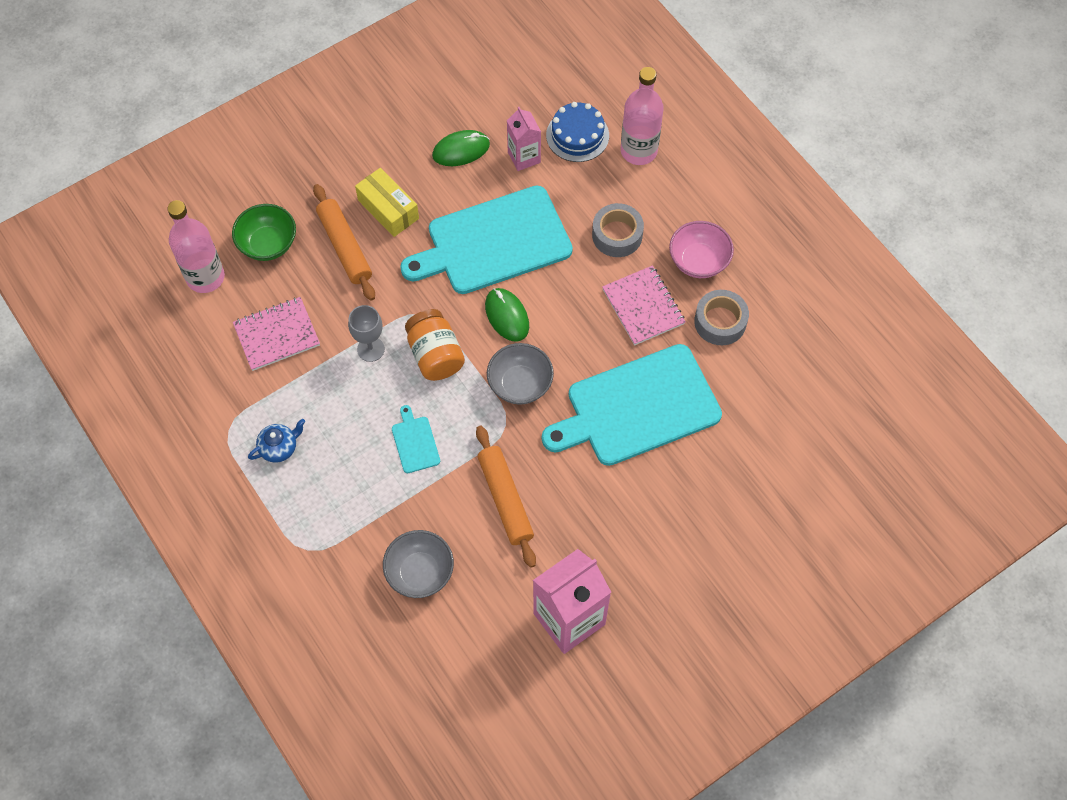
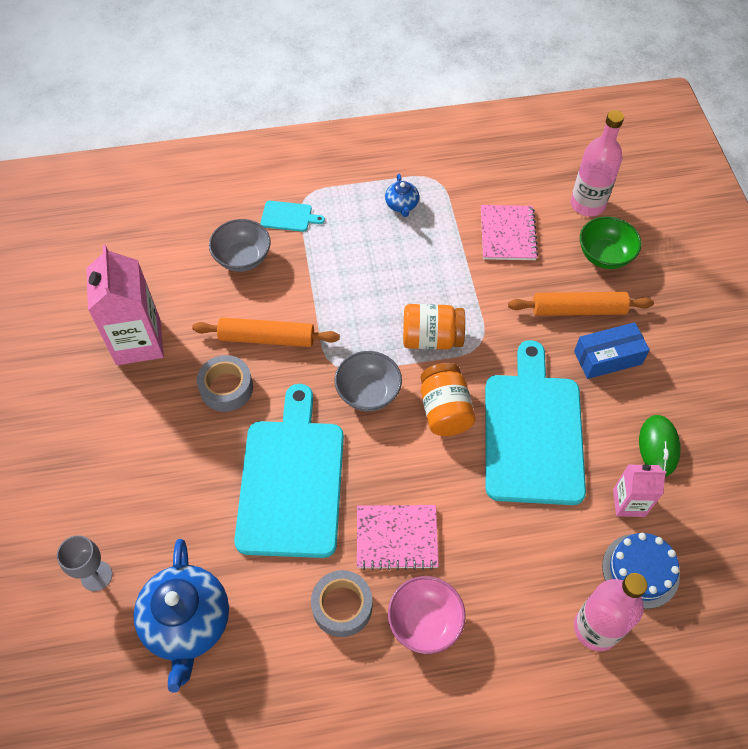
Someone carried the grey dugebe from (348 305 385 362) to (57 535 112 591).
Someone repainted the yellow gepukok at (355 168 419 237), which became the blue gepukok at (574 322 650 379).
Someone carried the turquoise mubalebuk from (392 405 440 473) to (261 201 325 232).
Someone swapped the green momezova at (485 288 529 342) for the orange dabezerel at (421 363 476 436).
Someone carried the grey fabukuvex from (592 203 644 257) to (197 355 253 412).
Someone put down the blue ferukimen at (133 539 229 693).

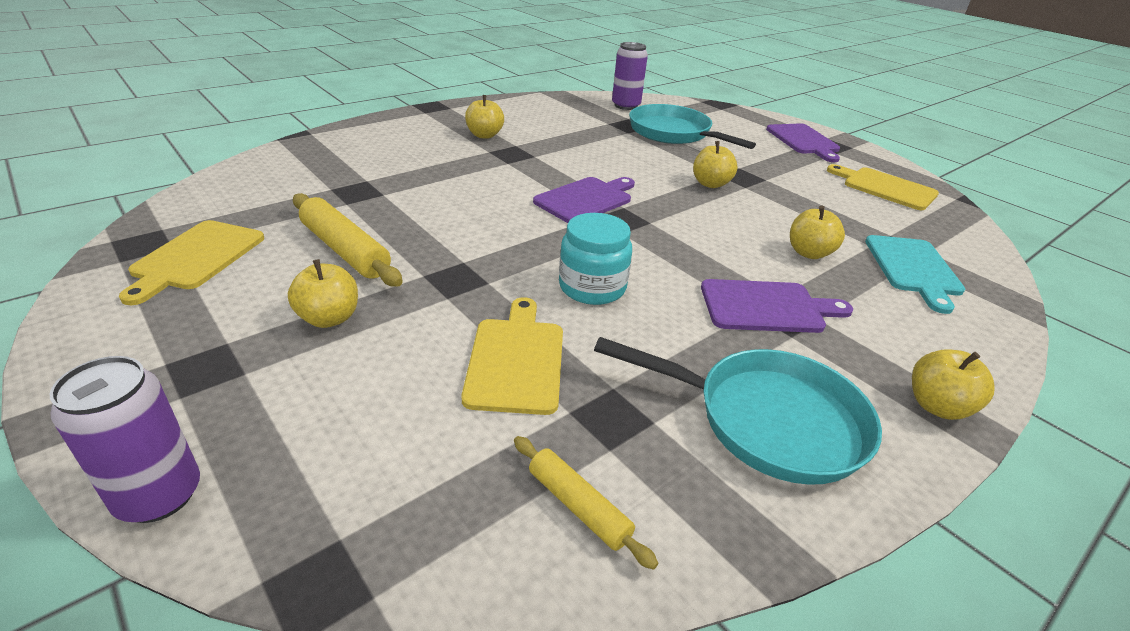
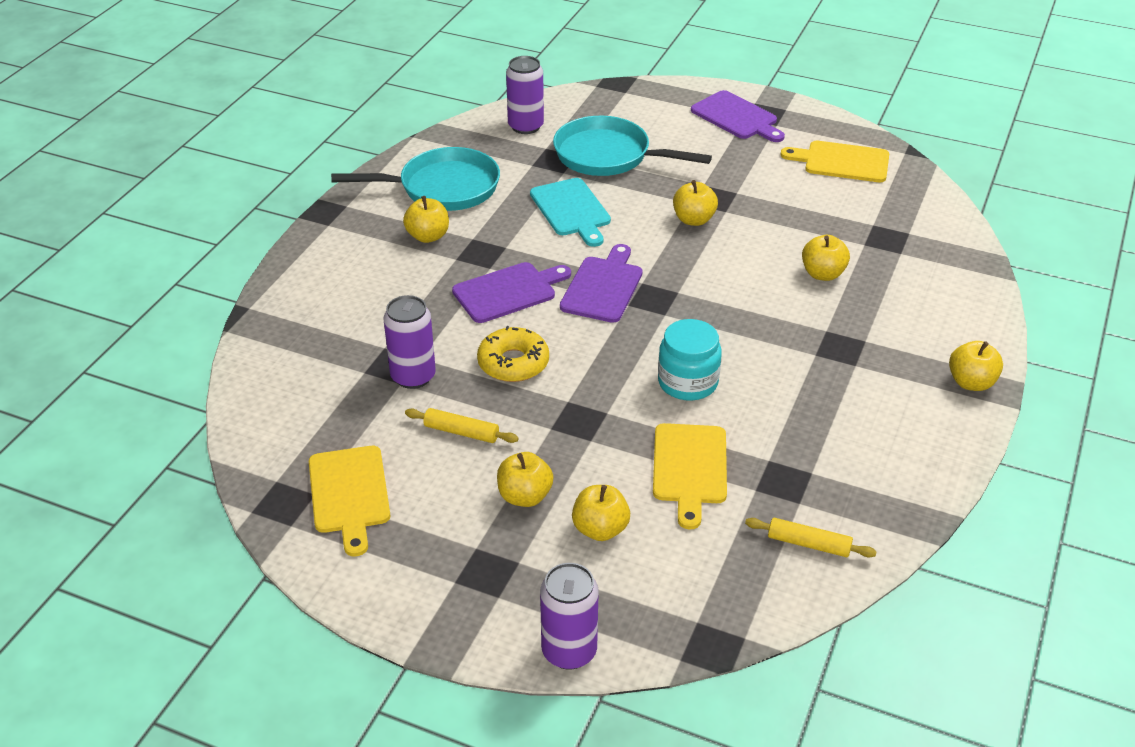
Someone scaled the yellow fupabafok at (293 193 403 287) by 0.60.
Someone rotated the yellow mubalebuk at (461 297 563 415) by 150 degrees counterclockwise.
Someone carried the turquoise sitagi from (594 337 882 485) to (331 147 500 211).
Someone carried the purple mubalebuk from (701 279 853 333) to (452 262 571 323).
Someone carried the turquoise mubalebuk from (865 235 965 314) to (530 178 611 247).
Someone put down the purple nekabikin at (384 295 436 389).
Someone put down the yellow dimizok at (477 326 549 382).
Someone put down the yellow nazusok at (572 485 630 541).

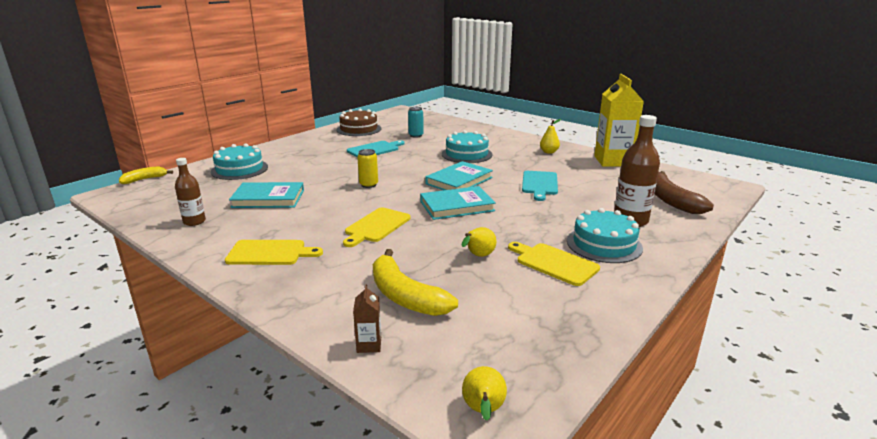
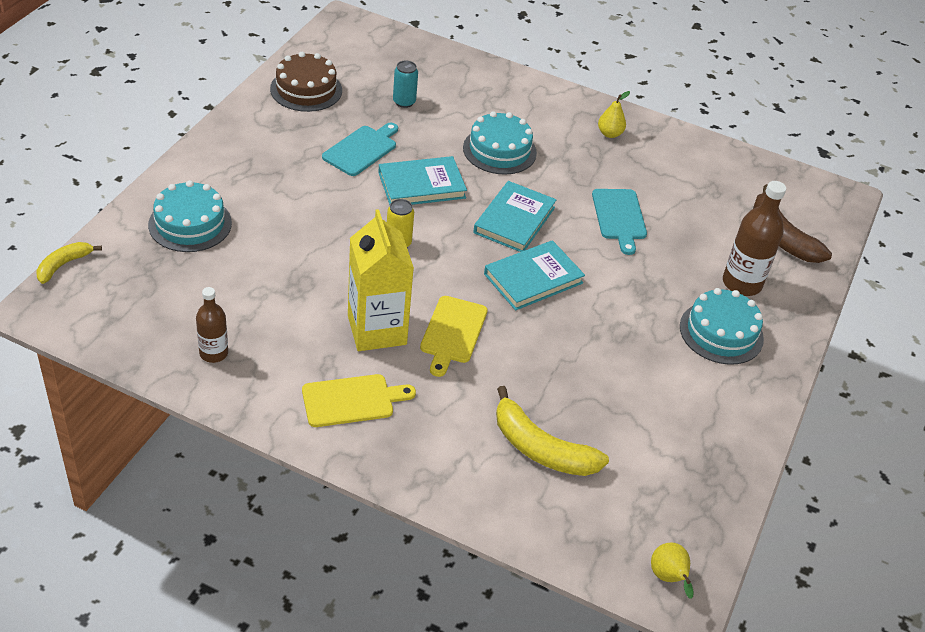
Someone carried the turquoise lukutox from (229 182 304 208) to (378 156 467 205).
Someone took away the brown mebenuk at (353 285 381 353).
Someone took away the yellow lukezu at (462 227 496 257).
Someone took away the yellow mubalebuk at (508 242 600 286).
Someone carried the yellow mebenuk from (594 74 644 167) to (348 209 414 351).

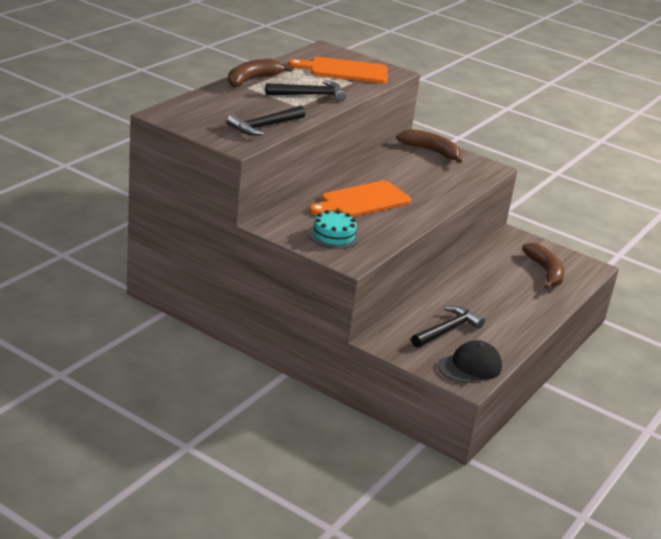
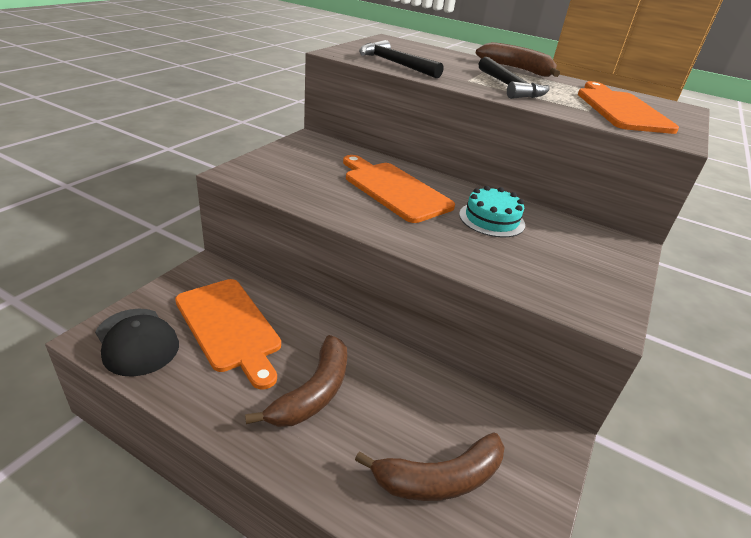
Someone carried the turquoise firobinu from (308 210 360 249) to (459 186 525 238).
Someone carried the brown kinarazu from (396 129 462 163) to (245 335 347 427).
Someone swapped the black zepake at (411 306 485 348) for the orange mubalebuk at (175 279 281 390).

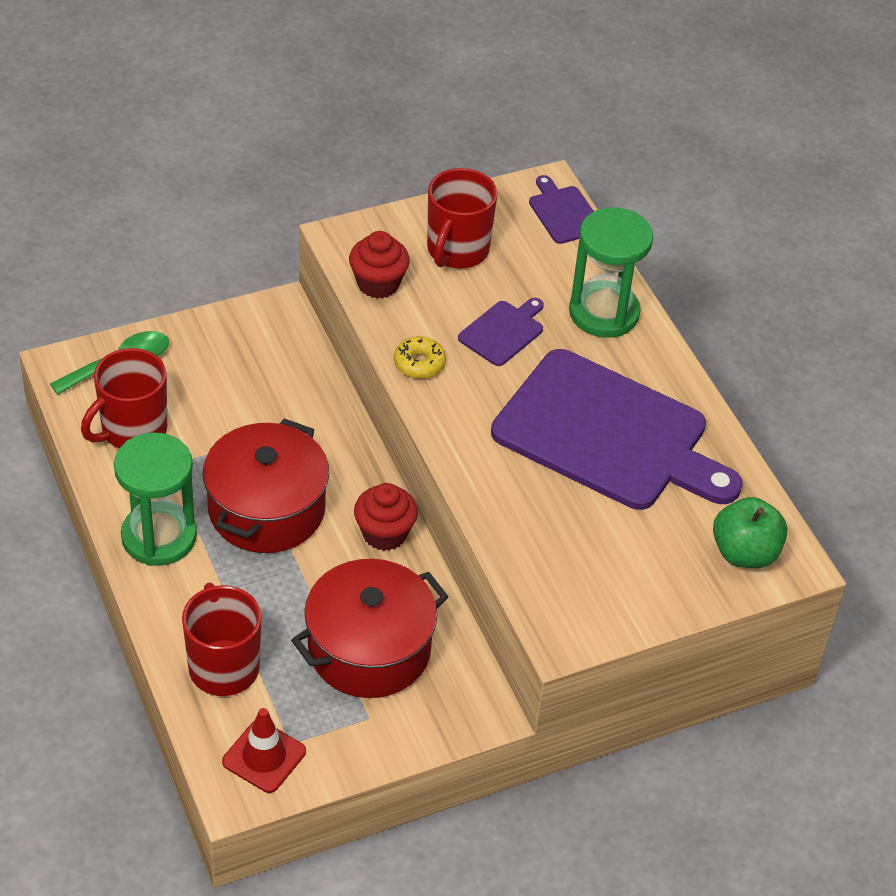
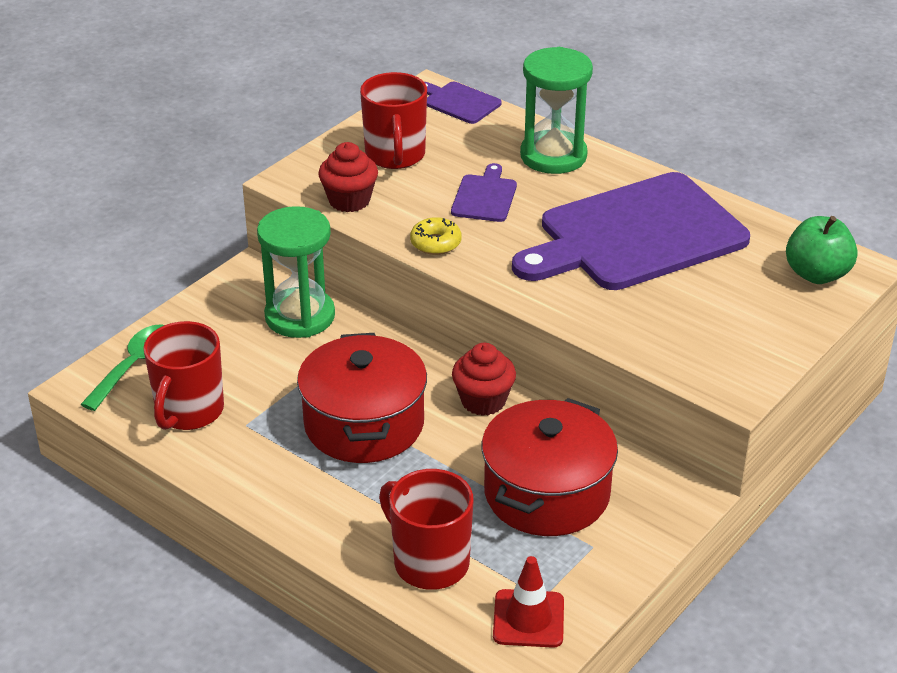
Someone carried the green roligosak from (114 432 197 566) to (257 206 335 338).
Someone rotated the purple mubalebuk at (491 349 743 510) by 150 degrees clockwise.

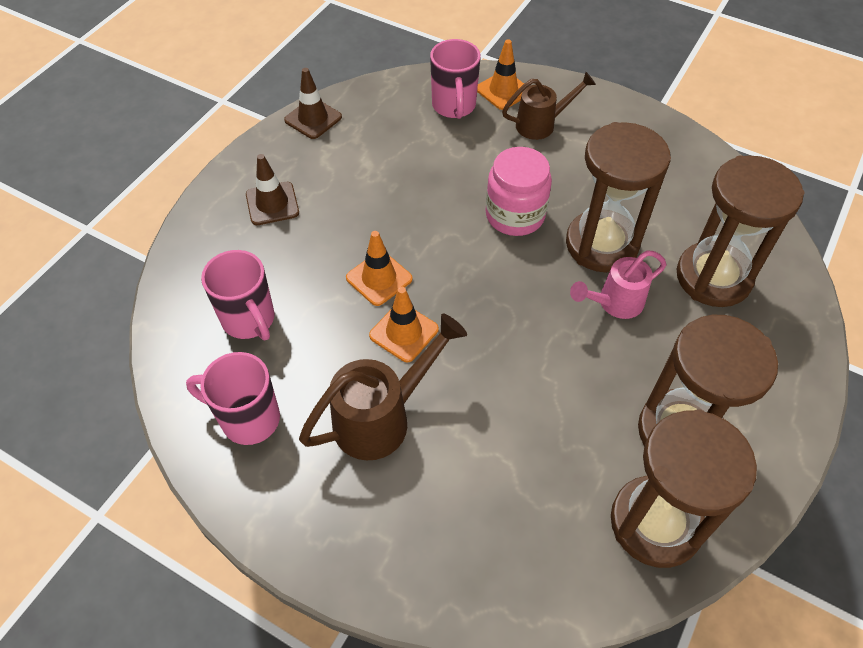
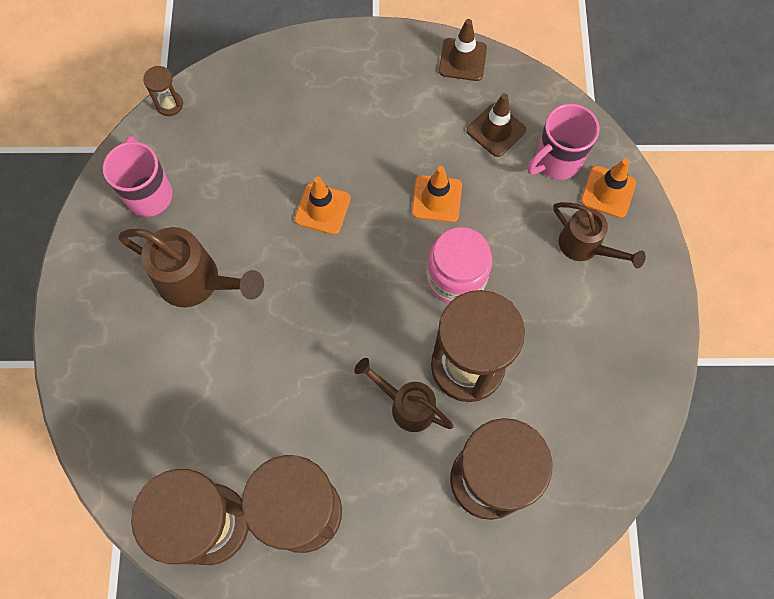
Someone took away the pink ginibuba at (201 250 275 340).
Someone carried the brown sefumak from (246 154 299 225) to (467 93 526 157).
Someone carried the orange sefumak from (369 287 439 362) to (412 166 462 222).
Someone repainted the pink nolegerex at (570 250 666 319), which became the brown nolegerex at (354 358 454 432).
Someone put down the brown roligosak at (143 66 183 116).

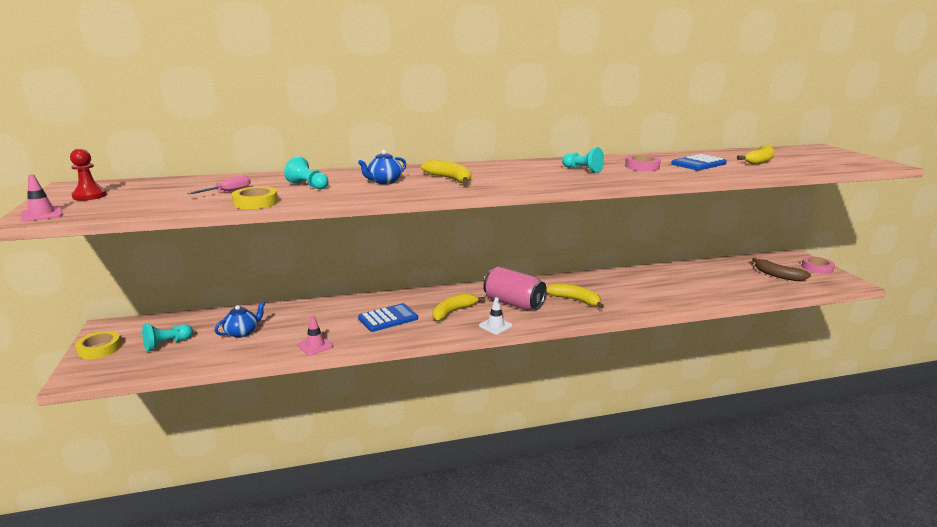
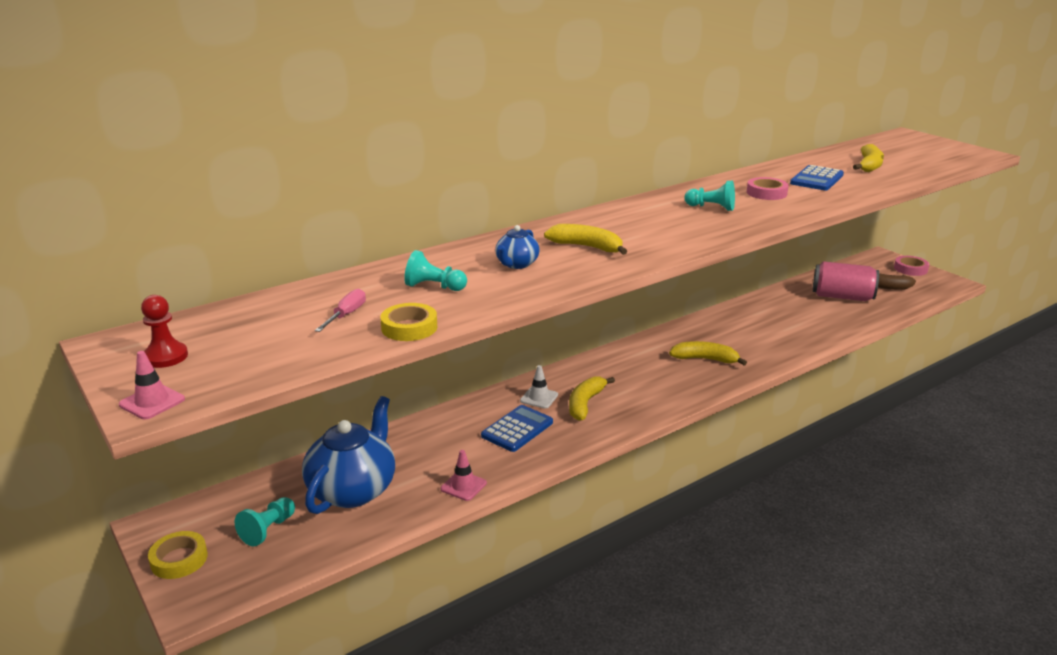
Someone scaled the blue ferukimen at (214 301 266 338) by 2.03.
Someone carried the white sefumak from (479 297 513 335) to (520 365 558 409).
Someone carried the pink nekabikin from (483 266 547 310) to (813 261 879 301).

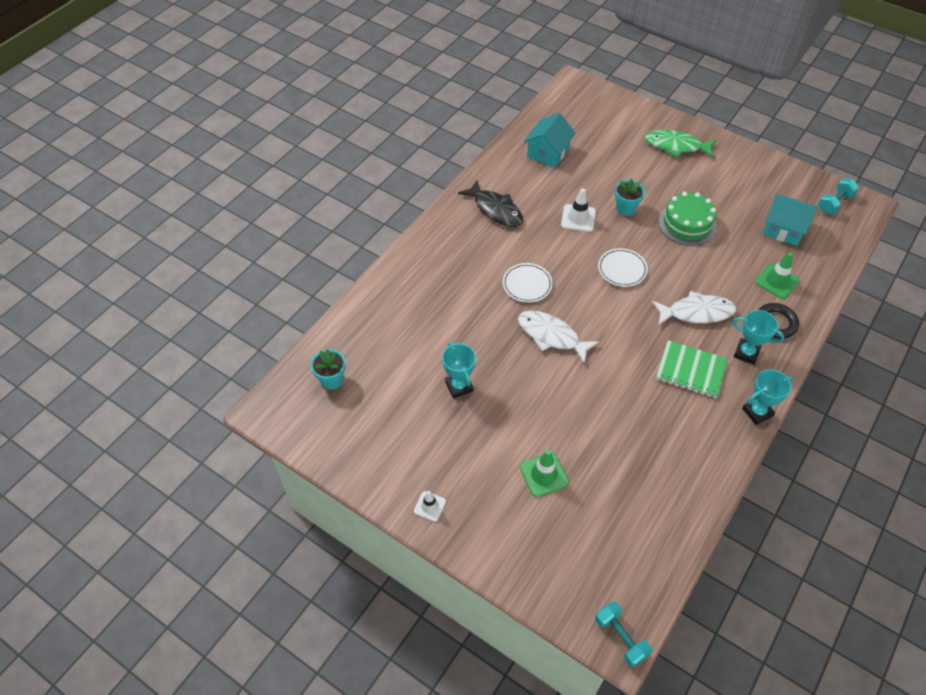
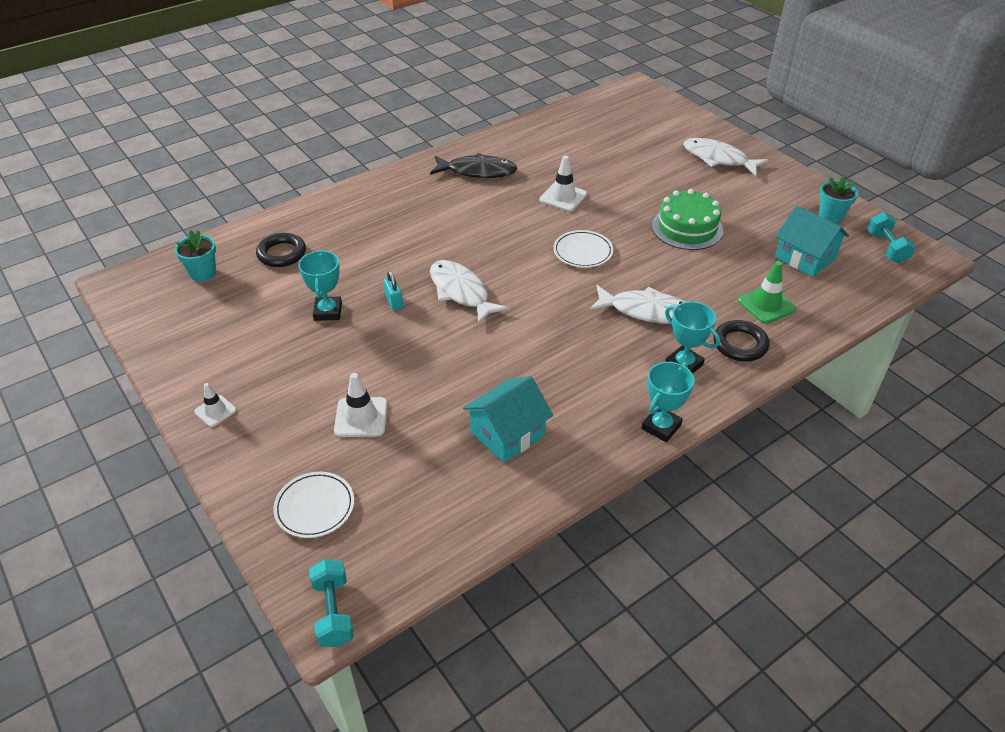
Someone rotated the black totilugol at (458 180 523 227) by 60 degrees counterclockwise.
Someone carried the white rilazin from (503 263 553 302) to (273 472 354 538).
Someone repainted the green sefumak at (520 450 569 497), which became the white sefumak at (334 373 388 437).
Someone carried the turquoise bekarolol from (524 113 576 168) to (463 376 553 463).
Someone carried the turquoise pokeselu from (615 178 645 216) to (819 176 858 224).
Someone repainted the green totilugol at (645 130 716 158), which became the white totilugol at (683 138 768 176).
Someone took away the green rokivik at (656 340 728 398).
Someone rotated the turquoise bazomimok at (742 369 793 425) by 45 degrees counterclockwise.
Someone rotated the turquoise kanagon at (818 178 859 214) by 75 degrees counterclockwise.
Someone put down the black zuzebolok at (256 233 306 267).
Someone put down the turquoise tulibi at (384 271 403 311).

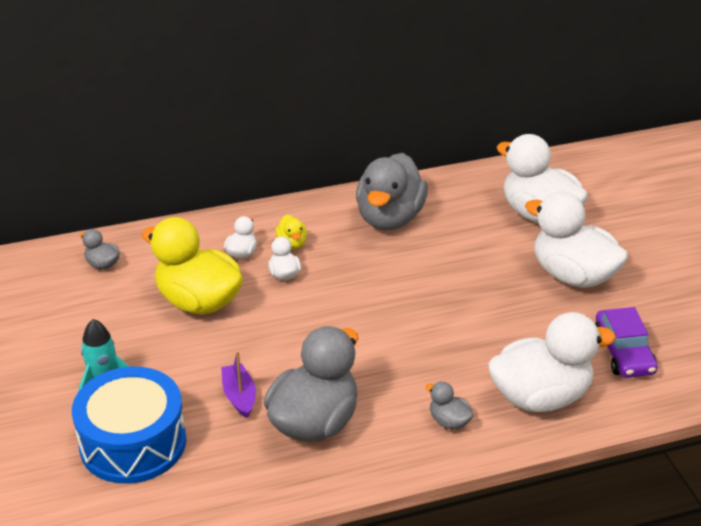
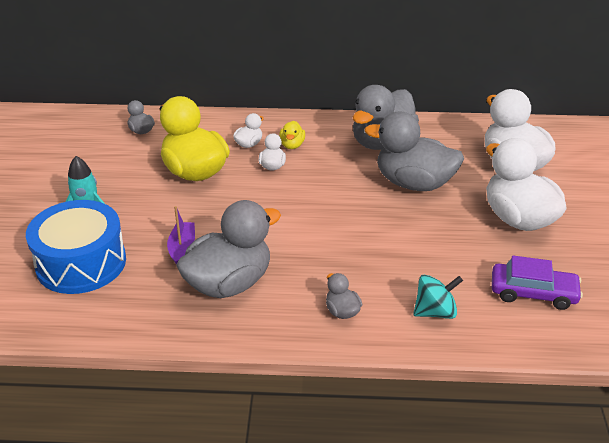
Someone swapped the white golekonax at (488 312 616 412) for the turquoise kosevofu at (413 275 463 319).
Someone rotated the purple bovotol at (595 307 658 378) by 90 degrees counterclockwise.
Someone put down the grey golekonax at (364 112 464 191).

